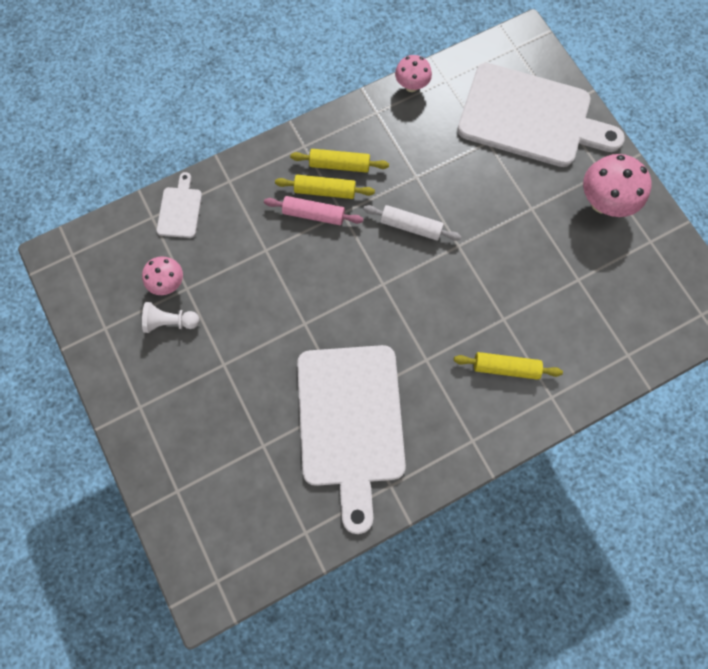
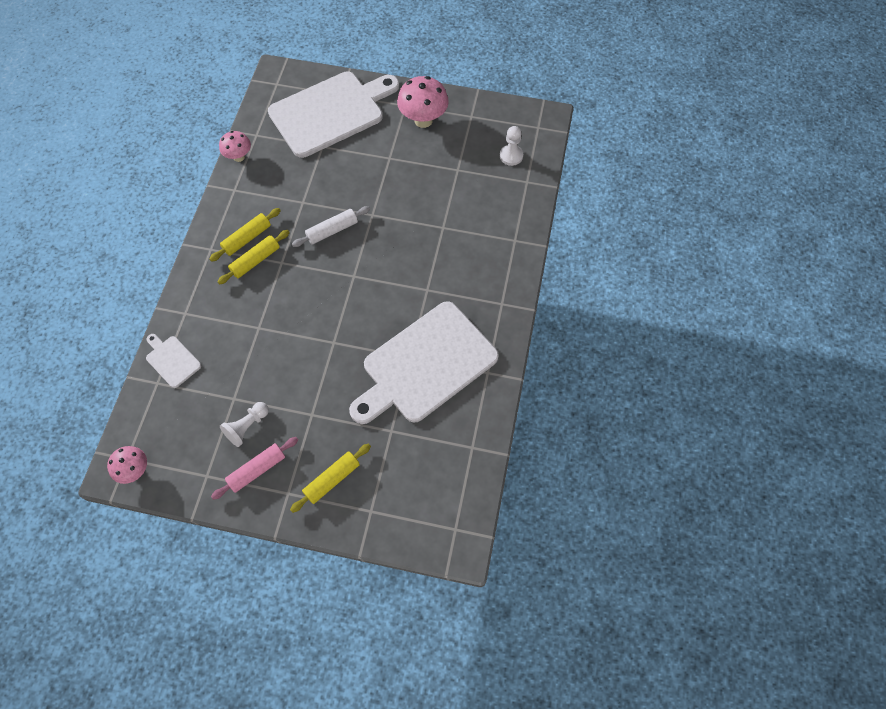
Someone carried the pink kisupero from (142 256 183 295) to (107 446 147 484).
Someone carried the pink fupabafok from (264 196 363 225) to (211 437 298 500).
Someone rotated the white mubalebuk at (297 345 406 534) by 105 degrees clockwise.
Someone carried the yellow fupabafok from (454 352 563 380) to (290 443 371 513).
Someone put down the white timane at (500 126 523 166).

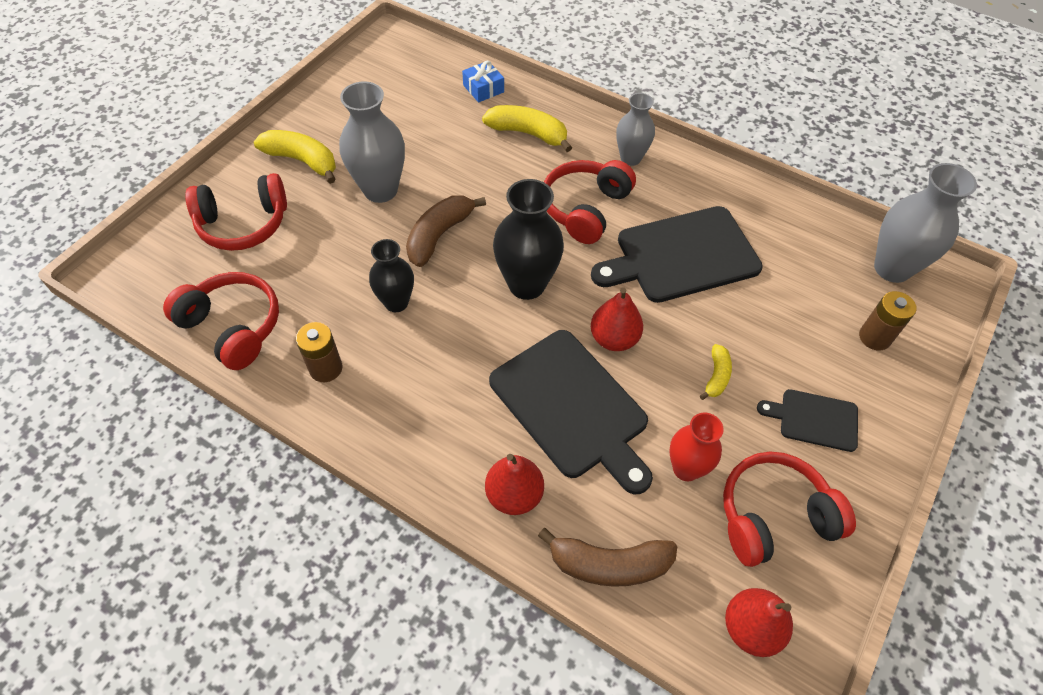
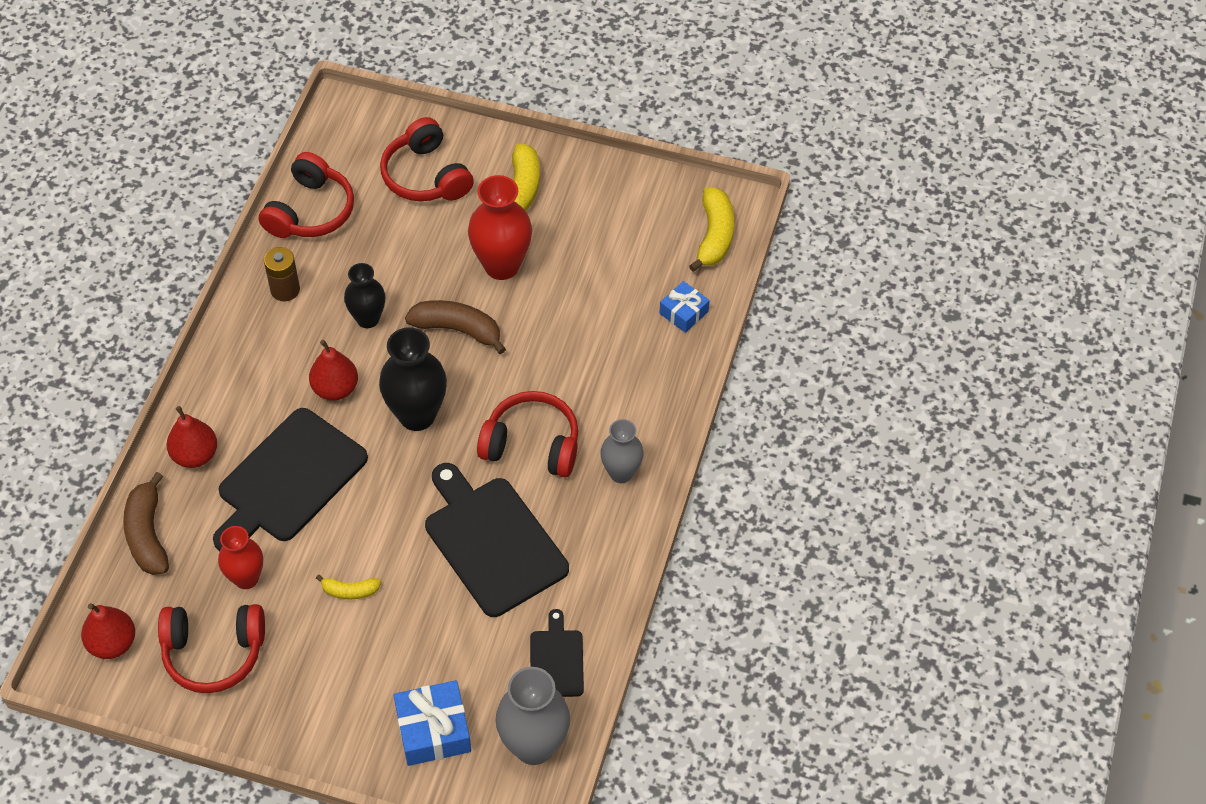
Someone repainted the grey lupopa at (339 81 405 203), which became the red lupopa at (468 175 532 280).
Someone carried the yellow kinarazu from (482 105 572 152) to (689 187 734 272).
Someone carried the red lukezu from (591 287 643 351) to (309 340 358 401).
Someone rotated the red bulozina at (723 452 856 567) by 120 degrees clockwise.
Someone carried the black mubalebuk from (757 389 858 452) to (530 609 584 697).
Someone swapped the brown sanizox at (859 291 917 350) for the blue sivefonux at (394 680 471 766).

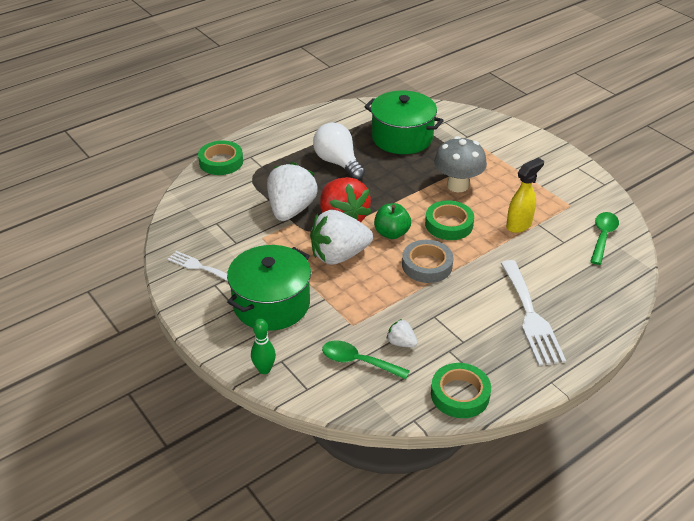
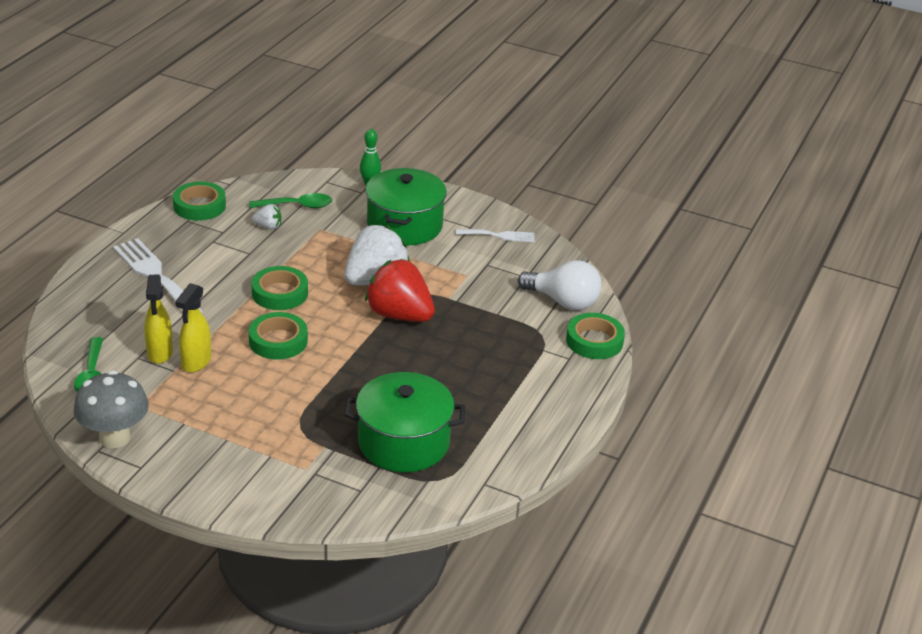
Someone took away the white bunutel at (267 162 318 221).
Someone carried the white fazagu from (313 122 365 180) to (518 260 602 310).
Someone took away the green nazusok at (374 203 411 239).
Someone repainted the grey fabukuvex at (402 240 453 283), which became the green fabukuvex at (251 266 308 310).
Someone carried the grey kisupero from (434 136 487 192) to (74 370 149 448).
Someone put down the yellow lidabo at (144 275 173 364).

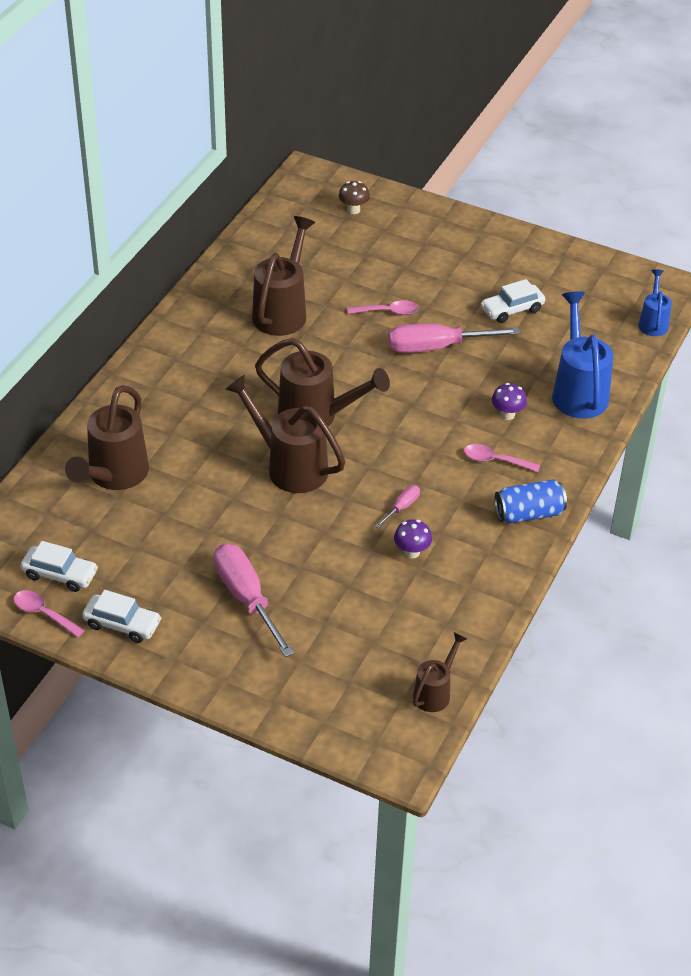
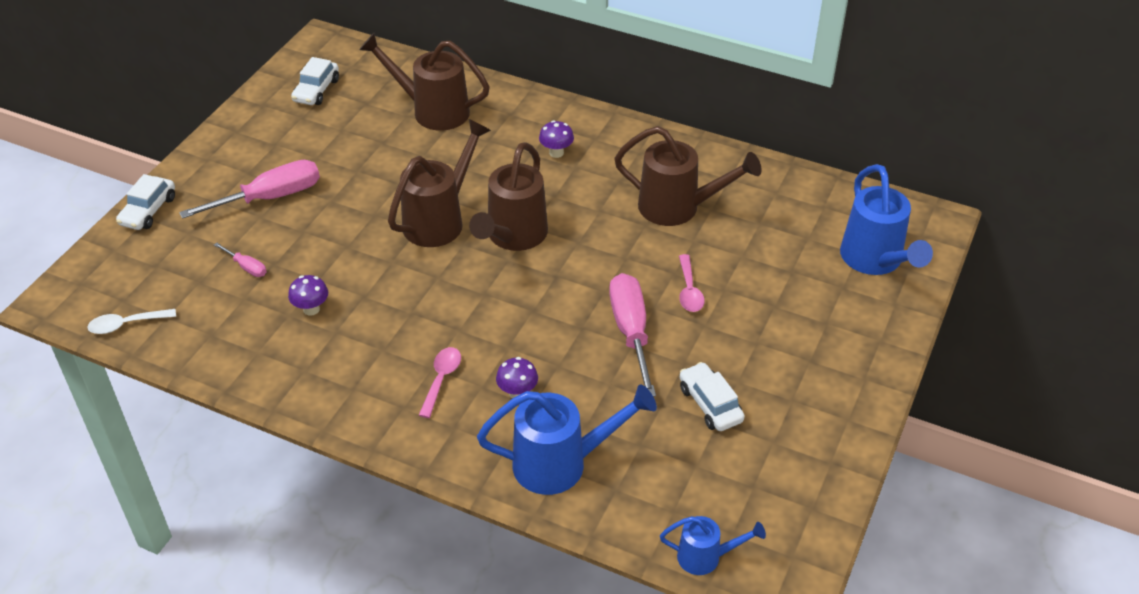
Someone took away the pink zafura at (14 590 85 638).
Someone carried the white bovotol from (82 590 161 643) to (116 174 175 230).
Someone swapped the brown kisupero at (339 181 370 214) for the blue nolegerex at (840 164 933 275).
Someone carried the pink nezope from (375 485 420 528) to (214 243 267 277).
Someone swapped the brown nolegerex at (413 632 467 712) for the white zafura at (87 309 176 334).
Someone took away the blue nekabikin at (494 479 567 524).
Someone put down the purple kisupero at (539 120 574 158).

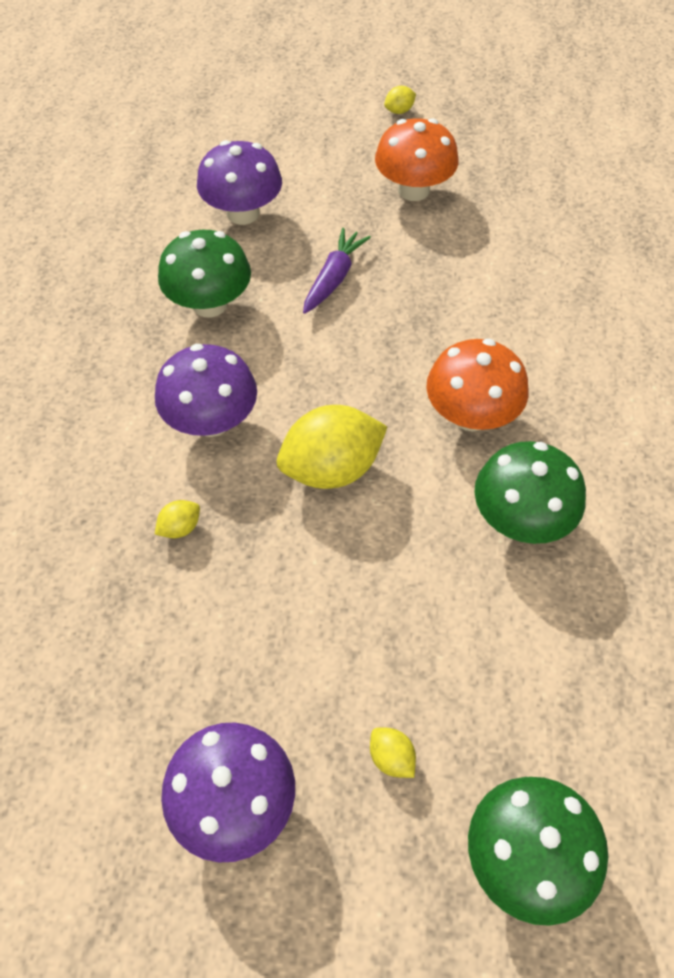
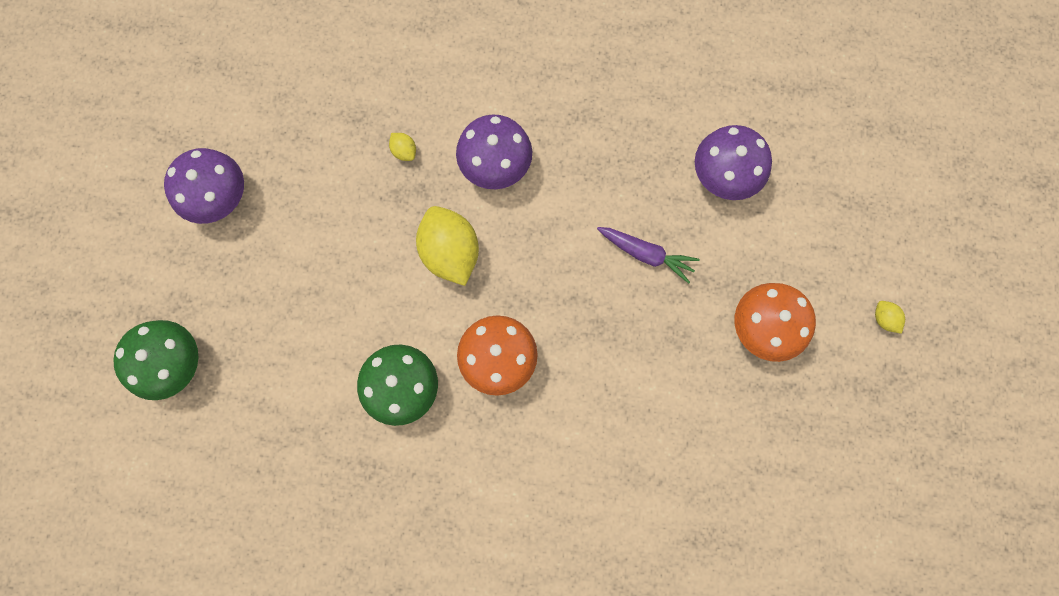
Someone took away the green kisupero at (158 230 251 317).
Someone took away the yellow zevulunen at (370 728 416 778).

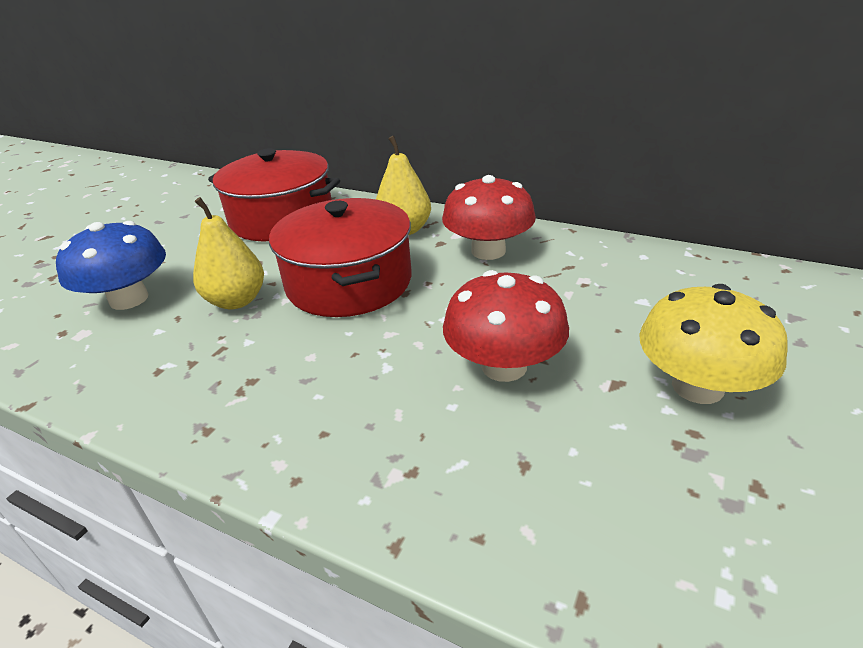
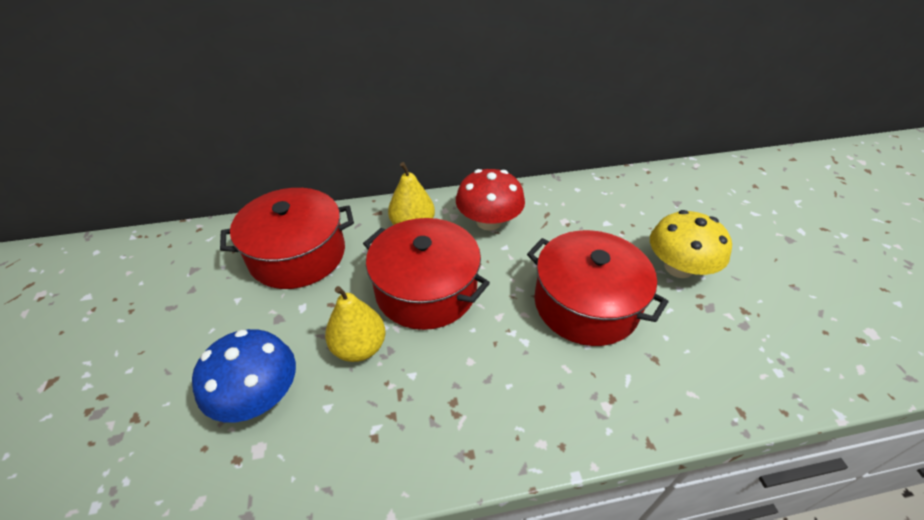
Someone swapped the red kisupero at (443 270 569 382) for the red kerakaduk at (527 230 668 346).

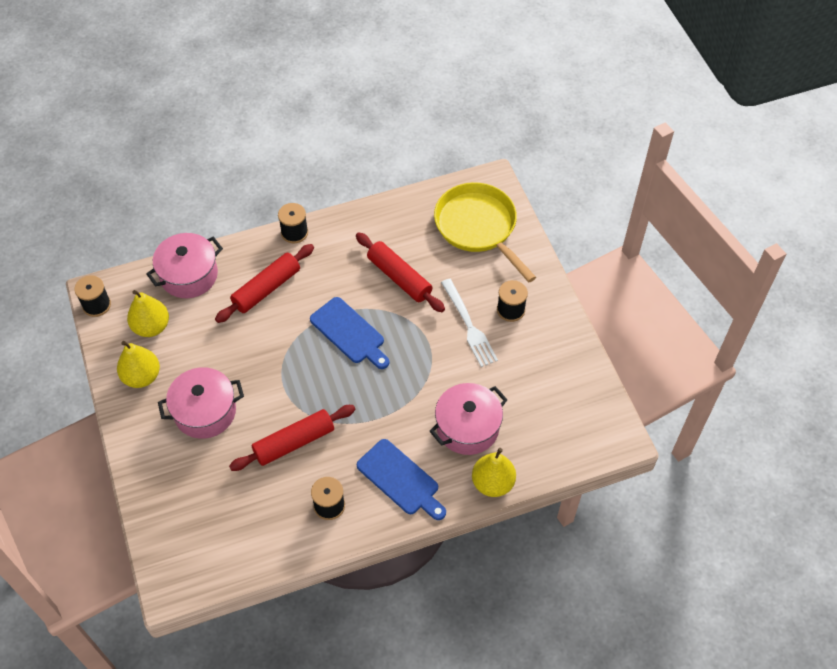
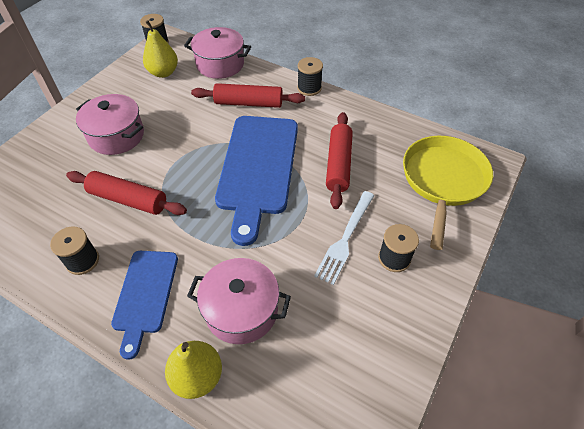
Someone took away the yellow lukezu at (117 341 160 388).
Someone scaled the blue mubalebuk at (310 297 389 369) by 1.72.

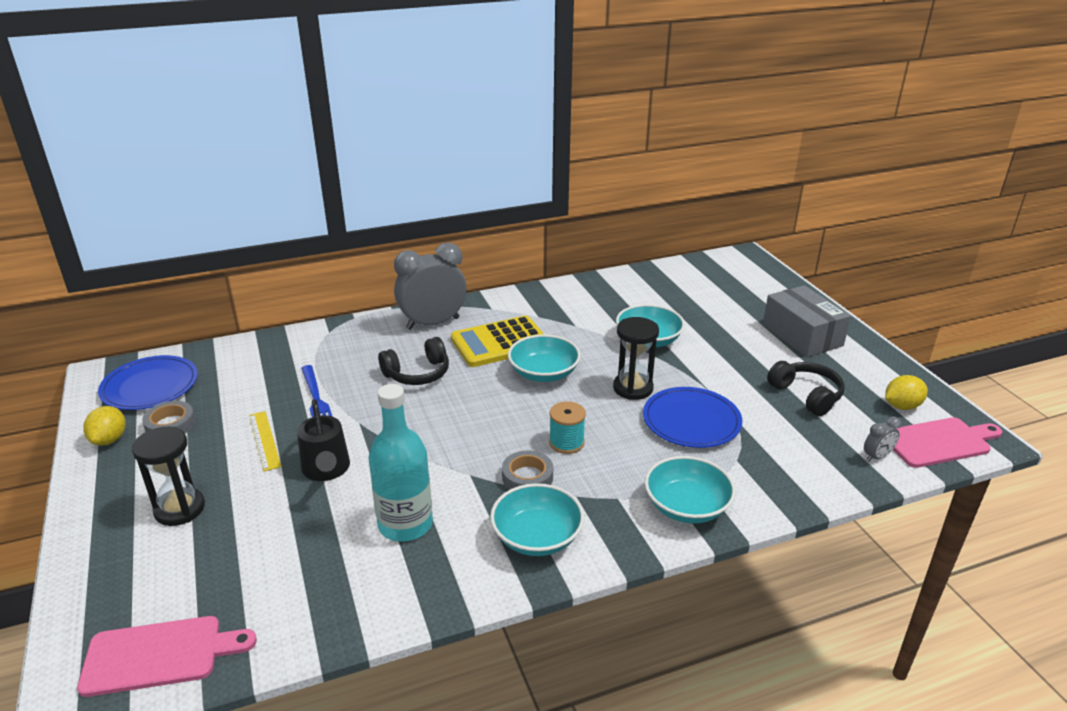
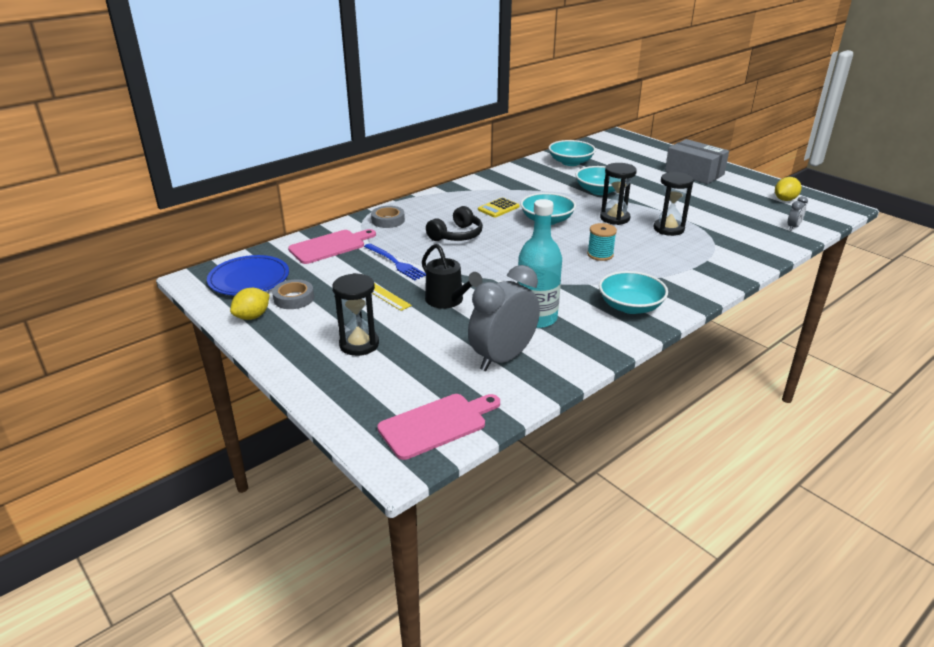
Someone rotated the yellow zevulunen at (83 406 126 446) by 60 degrees clockwise.
Someone carried the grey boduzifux from (394 242 467 330) to (468 265 540 371).
Someone scaled the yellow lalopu at (451 316 544 367) by 0.54.
Someone carried the grey fabukuvex from (502 450 553 490) to (371 206 405 228).
Someone swapped the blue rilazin at (643 387 742 448) for the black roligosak at (653 172 694 236).
Someone carried the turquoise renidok from (645 456 736 523) to (548 140 596 166).
Someone took away the black bulozina at (767 361 845 416).
Someone carried the pink mubalebuk from (893 417 1002 468) to (288 229 376 264).

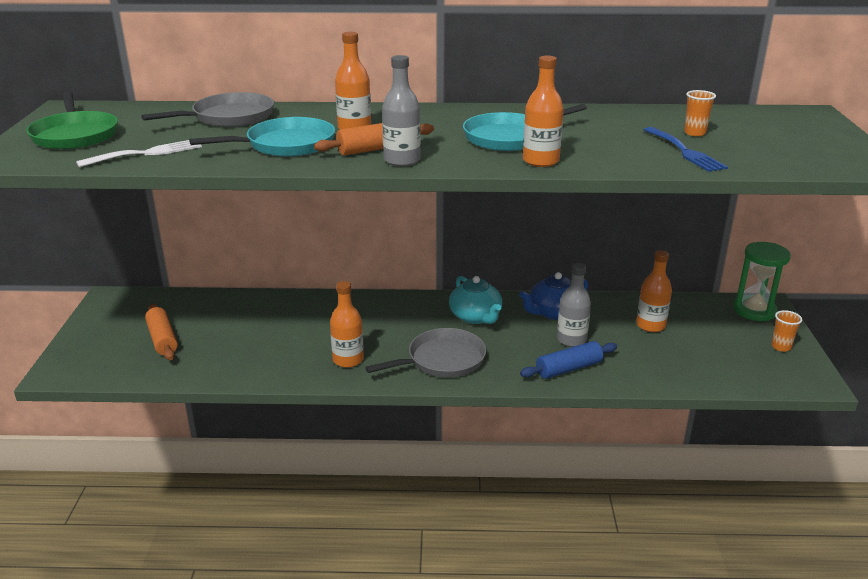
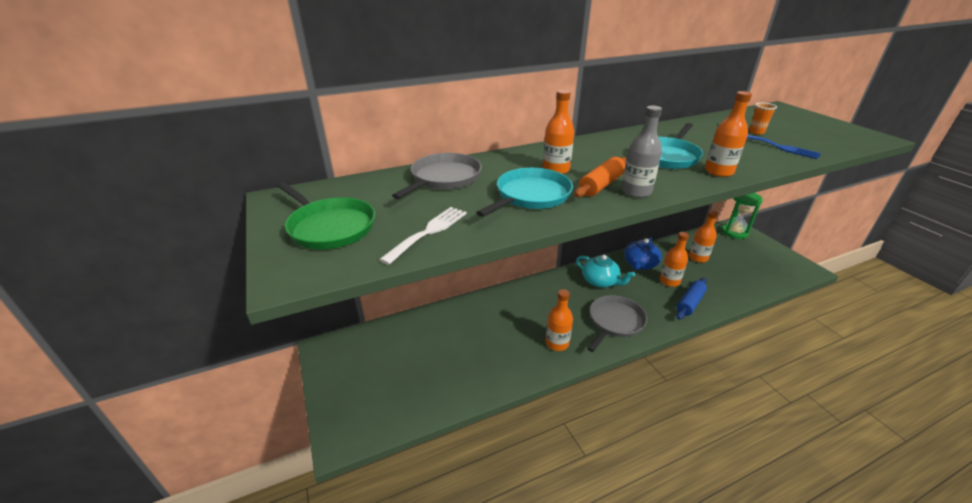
Someone took away the orange fupabafok at (145 304 178 360).
Someone repainted the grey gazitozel at (557 263 591 347), which became the orange gazitozel at (660 232 689 287).
Someone took away the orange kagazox at (771 310 802 352).

